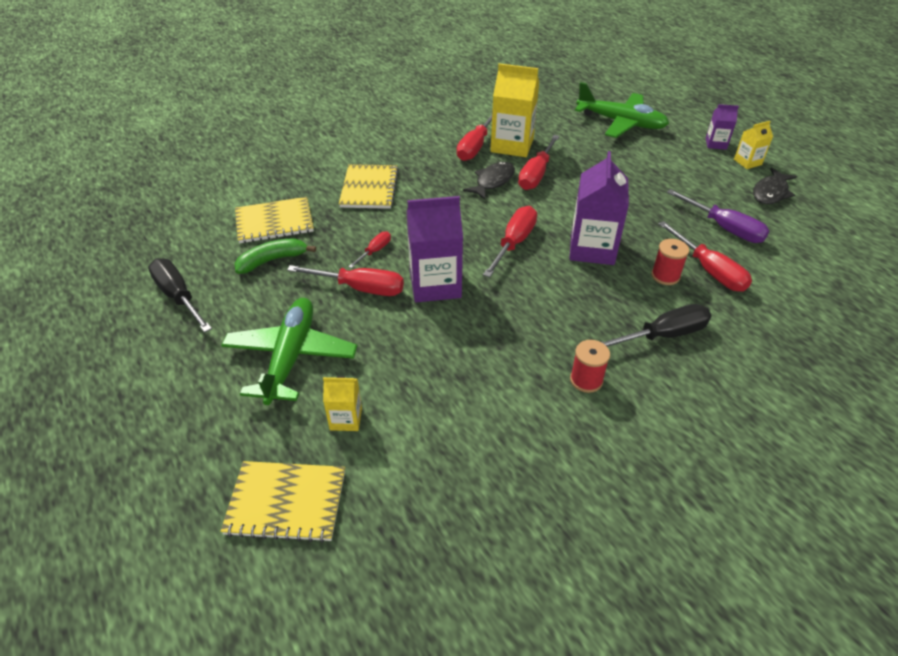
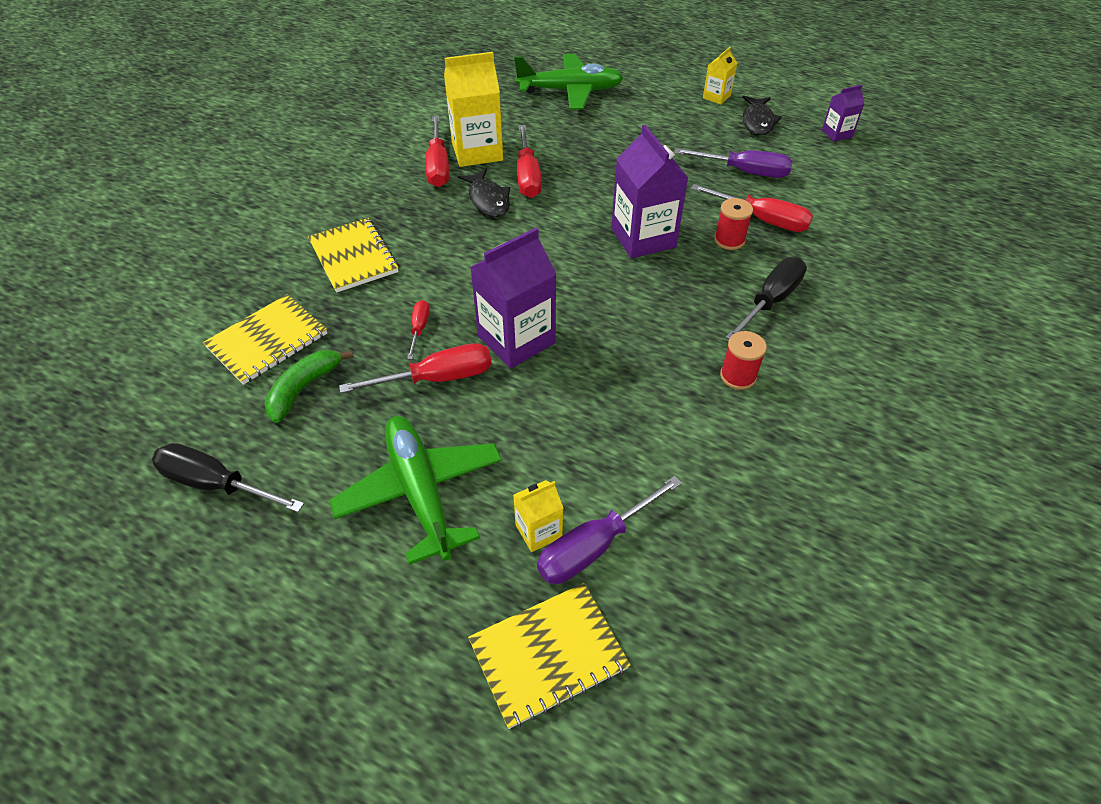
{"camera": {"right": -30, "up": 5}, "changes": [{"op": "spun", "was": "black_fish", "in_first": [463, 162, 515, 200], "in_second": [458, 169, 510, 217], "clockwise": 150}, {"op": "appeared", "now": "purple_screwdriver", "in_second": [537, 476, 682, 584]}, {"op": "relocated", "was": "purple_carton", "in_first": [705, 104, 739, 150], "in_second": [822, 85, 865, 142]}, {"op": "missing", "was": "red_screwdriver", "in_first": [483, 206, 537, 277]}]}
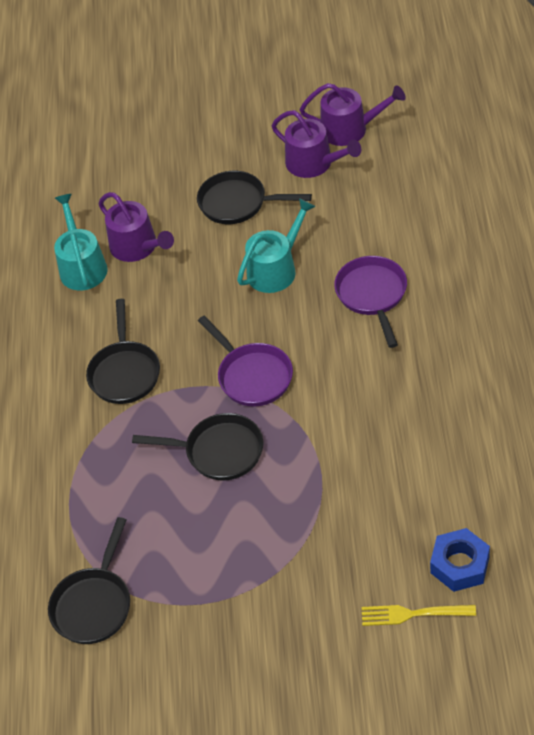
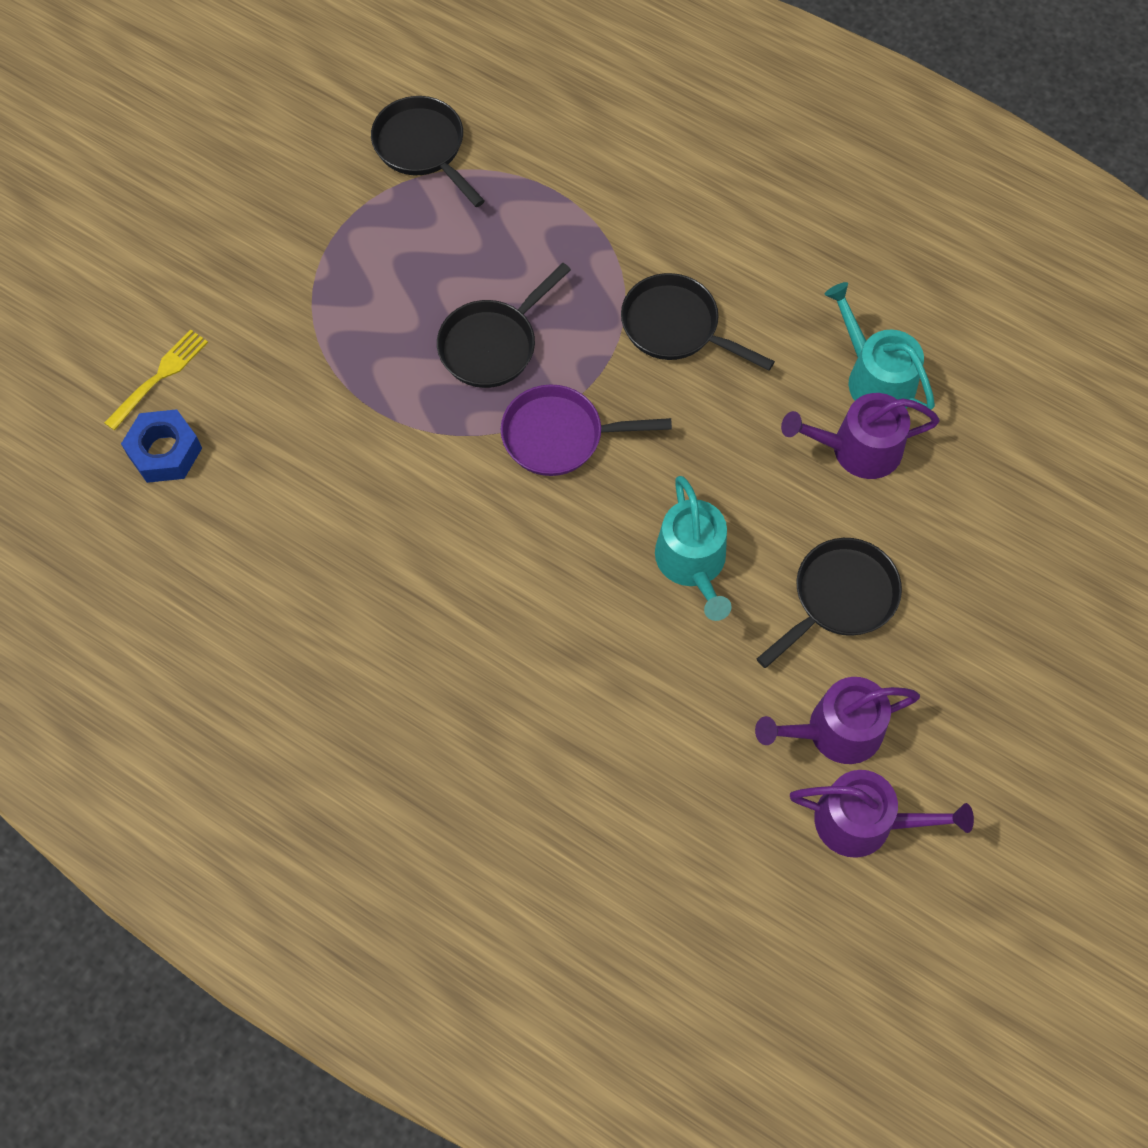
{"camera": {"right": 120, "up": 15}, "changes": [{"op": "spun", "was": "purple_watering_can", "in_first": [300, 83, 406, 146], "in_second": [790, 770, 974, 858], "clockwise": -120}, {"op": "spun", "was": "turquoise_watering_can", "in_first": [54, 194, 108, 290], "in_second": [824, 282, 935, 410], "clockwise": -150}, {"op": "missing", "was": "purple_pan", "in_first": [334, 256, 407, 348]}]}
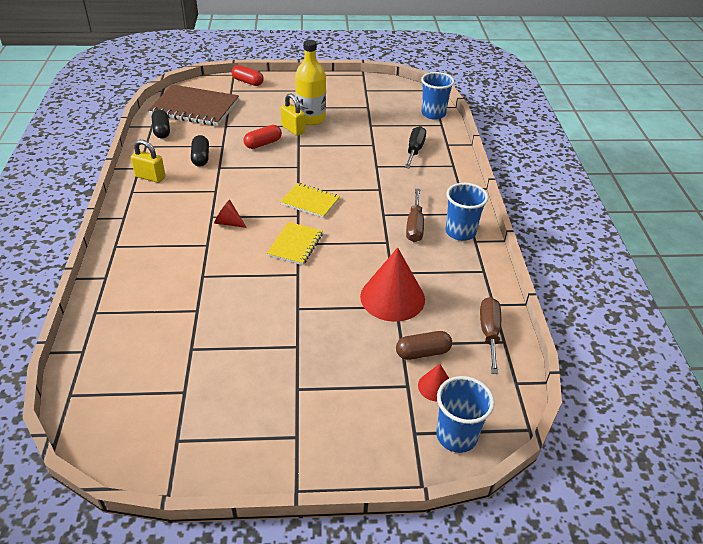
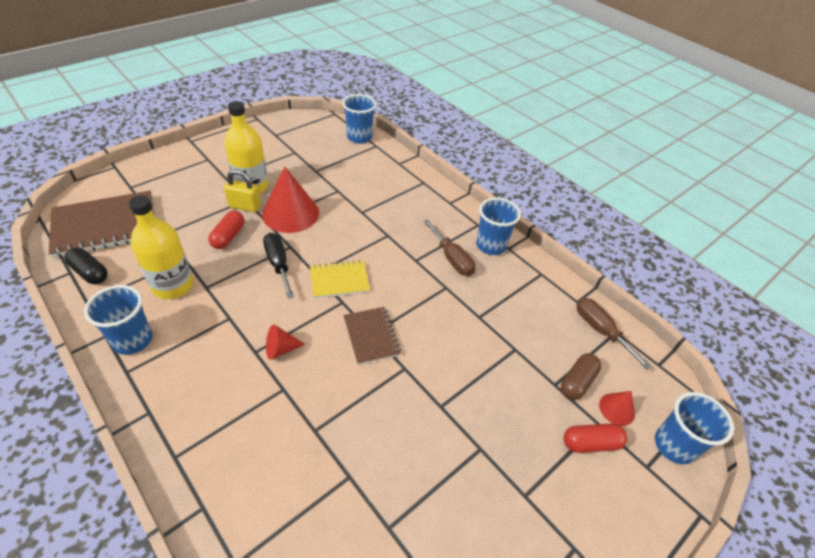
{"camera": {"right": -40, "up": 5}, "changes": [{"op": "exchanged", "was": "yellow_padlock", "now": "blue_cup", "in_first": [131, 140, 166, 183], "in_second": [84, 285, 153, 355]}, {"op": "exchanged", "was": "black_capsule", "now": "yellow_bottle", "in_first": [191, 135, 209, 167], "in_second": [129, 195, 194, 299]}, {"op": "relocated", "was": "red_cone", "in_first": [360, 247, 425, 322], "in_second": [262, 166, 319, 233]}, {"op": "relocated", "was": "black_screwdriver", "in_first": [405, 126, 426, 169], "in_second": [263, 233, 294, 299]}, {"op": "colour", "was": "yellow_notebook", "now": "brown_notebook", "in_first": [267, 222, 323, 265], "in_second": [343, 307, 401, 365]}, {"op": "relocated", "was": "red_capsule", "in_first": [232, 65, 264, 86], "in_second": [564, 423, 627, 453]}]}
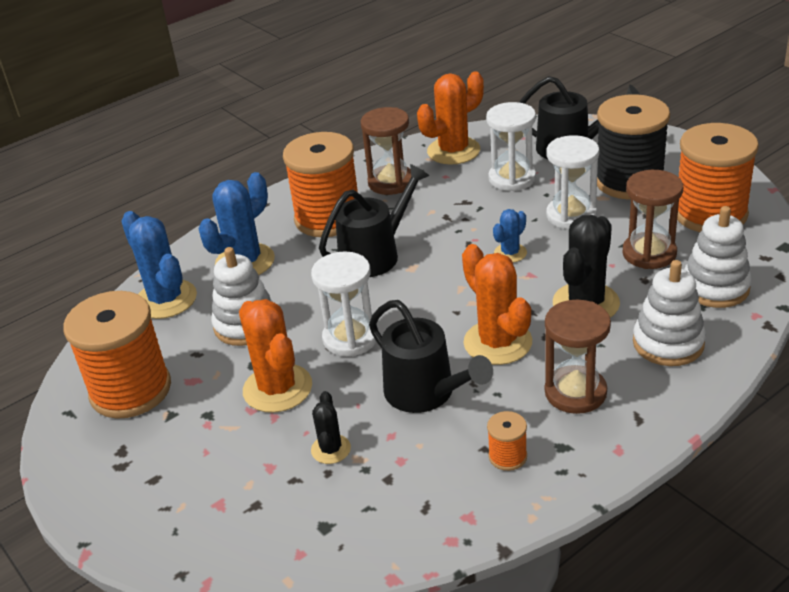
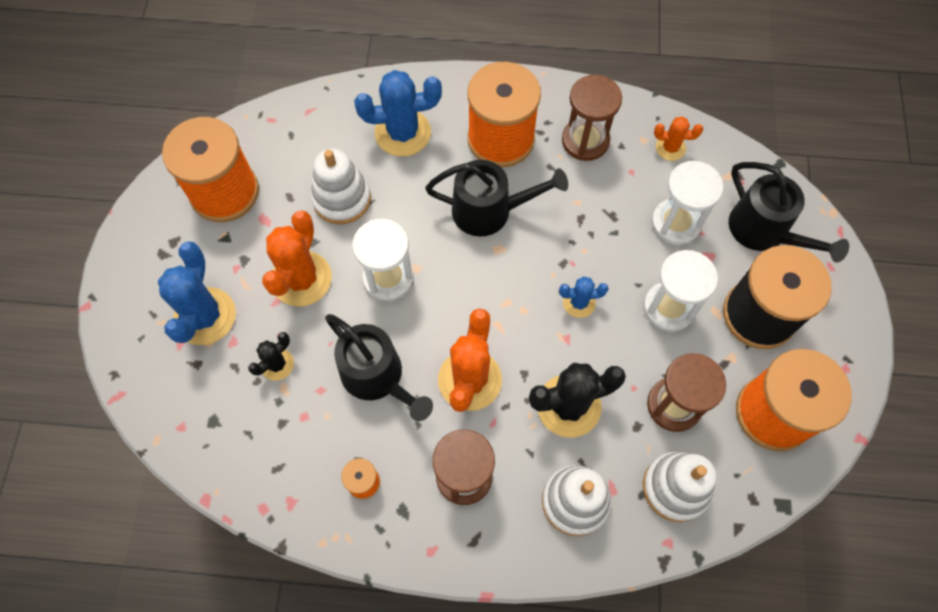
{"camera": {"right": 40, "up": 30}, "changes": [{"op": "relocated", "was": "blue_cactus", "in_first": [121, 211, 197, 319], "in_second": [158, 242, 236, 345]}, {"op": "spun", "was": "black_watering_can", "in_first": [369, 300, 493, 413], "in_second": [325, 314, 433, 421], "clockwise": -45}, {"op": "size", "was": "orange_cactus", "in_first": [417, 71, 484, 165], "in_second": [654, 116, 703, 161], "ratio": 0.53}]}
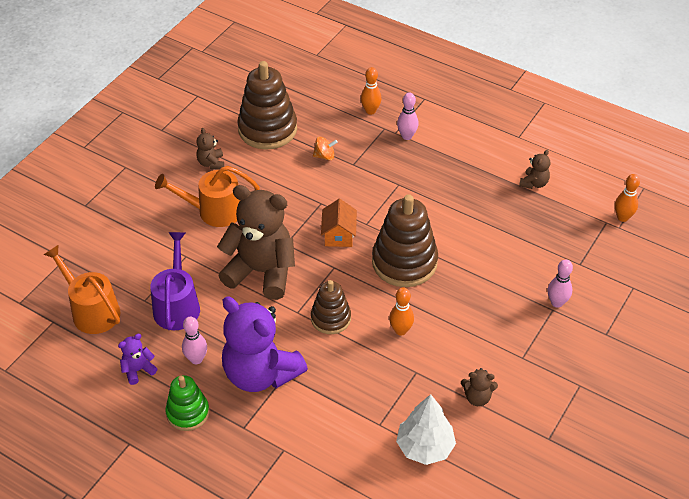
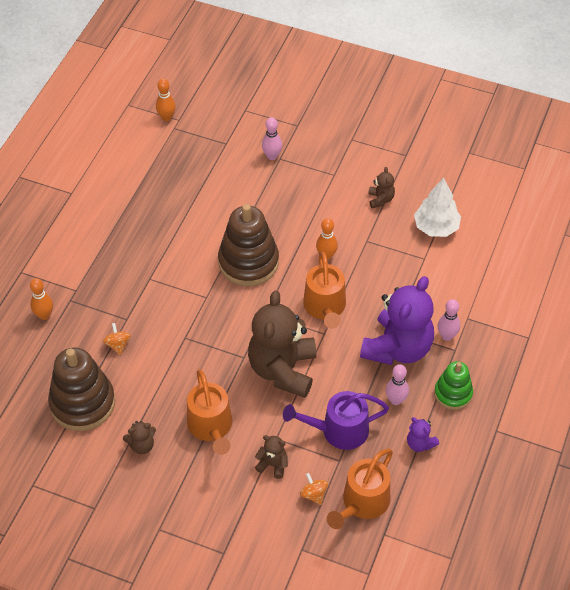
{"camera": {"right": -100, "up": 5}, "changes": [{"op": "relocated", "was": "brown_teddy_bear", "in_first": [519, 150, 550, 189], "in_second": [255, 435, 288, 479]}, {"op": "appeared", "now": "orange_spinning_top", "in_second": [300, 473, 328, 505]}, {"op": "exchanged", "was": "brown_stacking_toy", "now": "orange_watering_can", "in_first": [311, 280, 351, 334], "in_second": [303, 251, 346, 329]}, {"op": "relocated", "was": "pink_bowling_pin", "in_first": [397, 92, 419, 140], "in_second": [438, 299, 460, 341]}, {"op": "missing", "was": "orange_house", "in_first": [321, 199, 357, 247]}]}
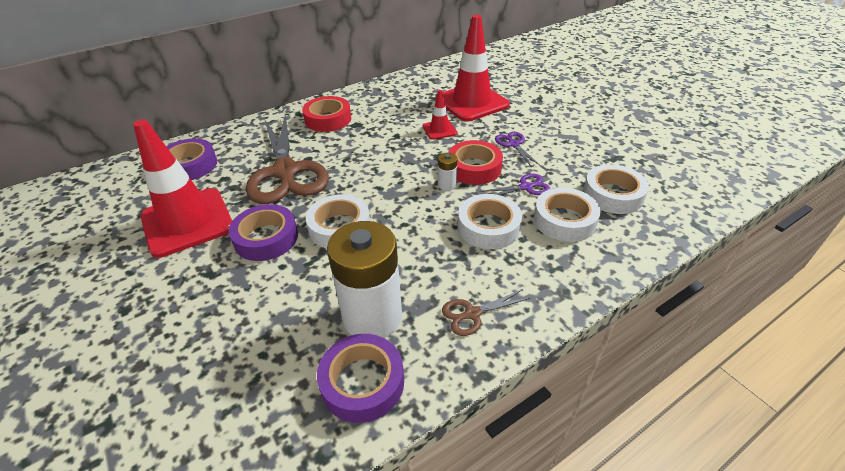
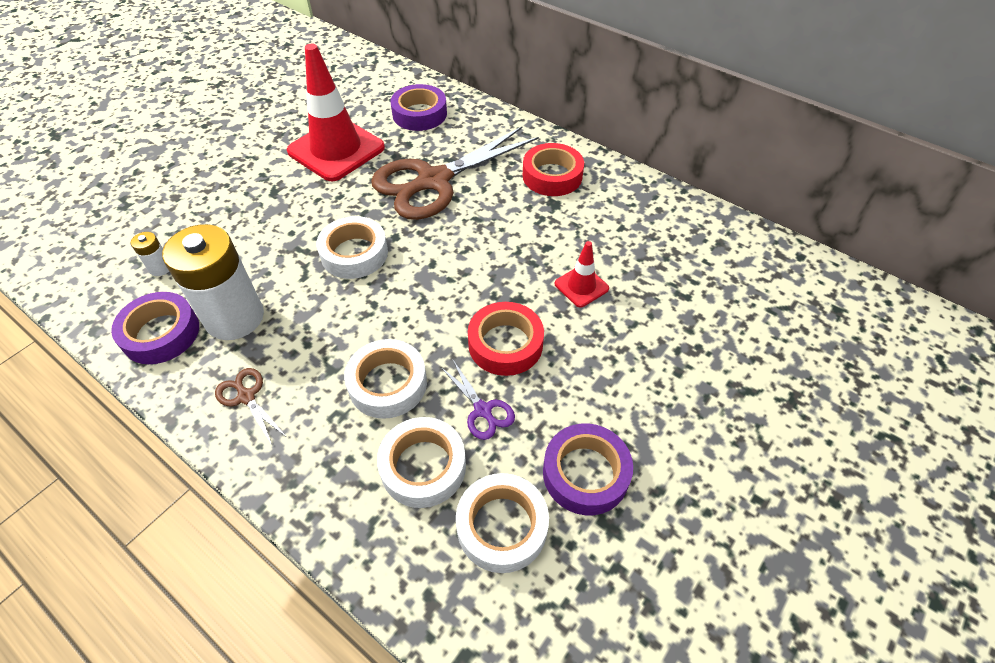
{"camera": {"right": 70, "up": 10}, "changes": [{"op": "relocated", "was": "white_battery", "in_first": [438, 153, 457, 191], "in_second": [131, 232, 169, 276]}, {"op": "relocated", "was": "purple_tape", "in_first": [229, 204, 298, 261], "in_second": [543, 424, 633, 515]}, {"op": "missing", "was": "red_traffic_cone", "in_first": [436, 15, 510, 121]}, {"op": "missing", "was": "purple_scissors", "in_first": [495, 132, 540, 166]}]}
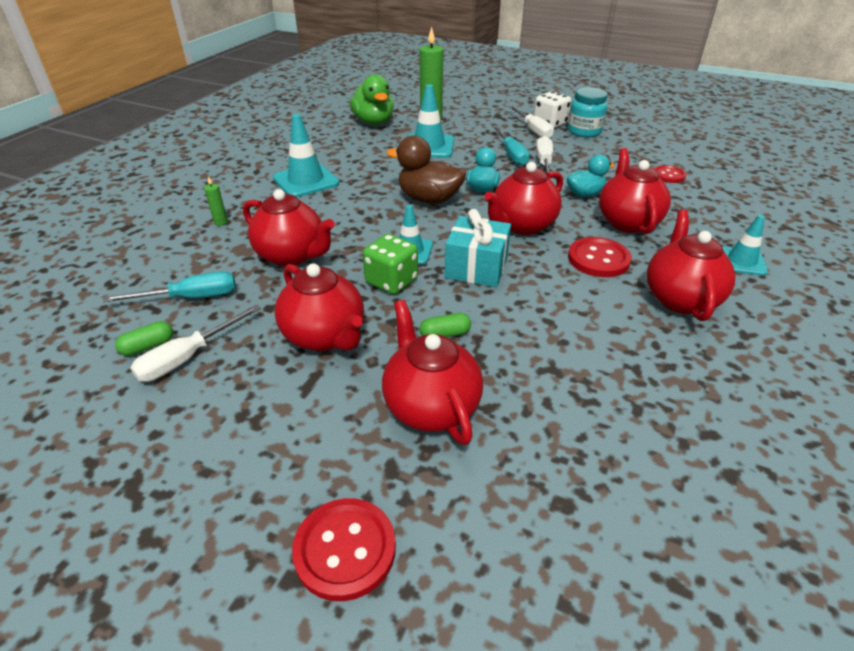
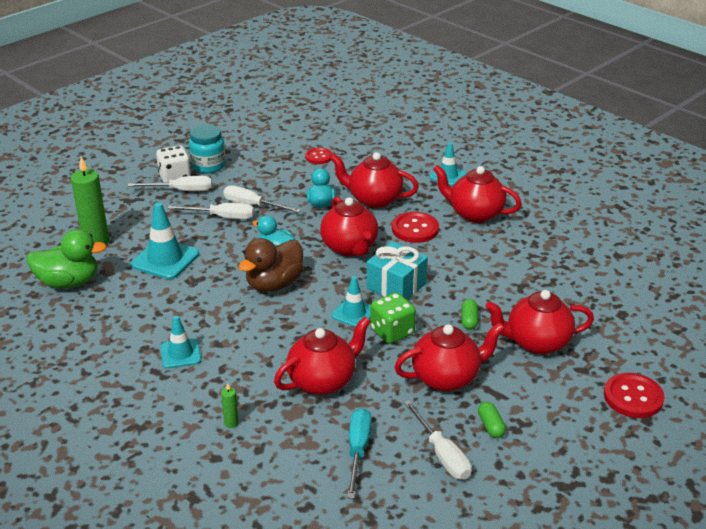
{"camera": {"right": -70, "up": -5}, "changes": [{"op": "size", "was": "turquoise_traffic_cone", "in_first": [273, 114, 339, 197], "in_second": [161, 316, 201, 368], "ratio": 0.63}, {"op": "colour", "was": "turquoise_screwdriver", "now": "white_screwdriver", "in_first": [492, 125, 530, 166], "in_second": [168, 203, 254, 219]}, {"op": "relocated", "was": "green_capsule", "in_first": [115, 321, 173, 356], "in_second": [478, 402, 506, 438]}]}
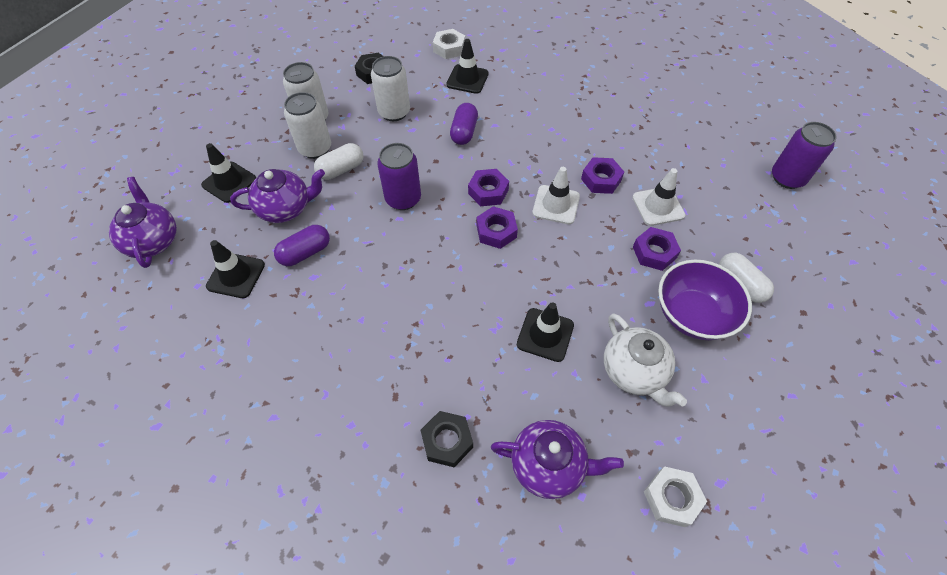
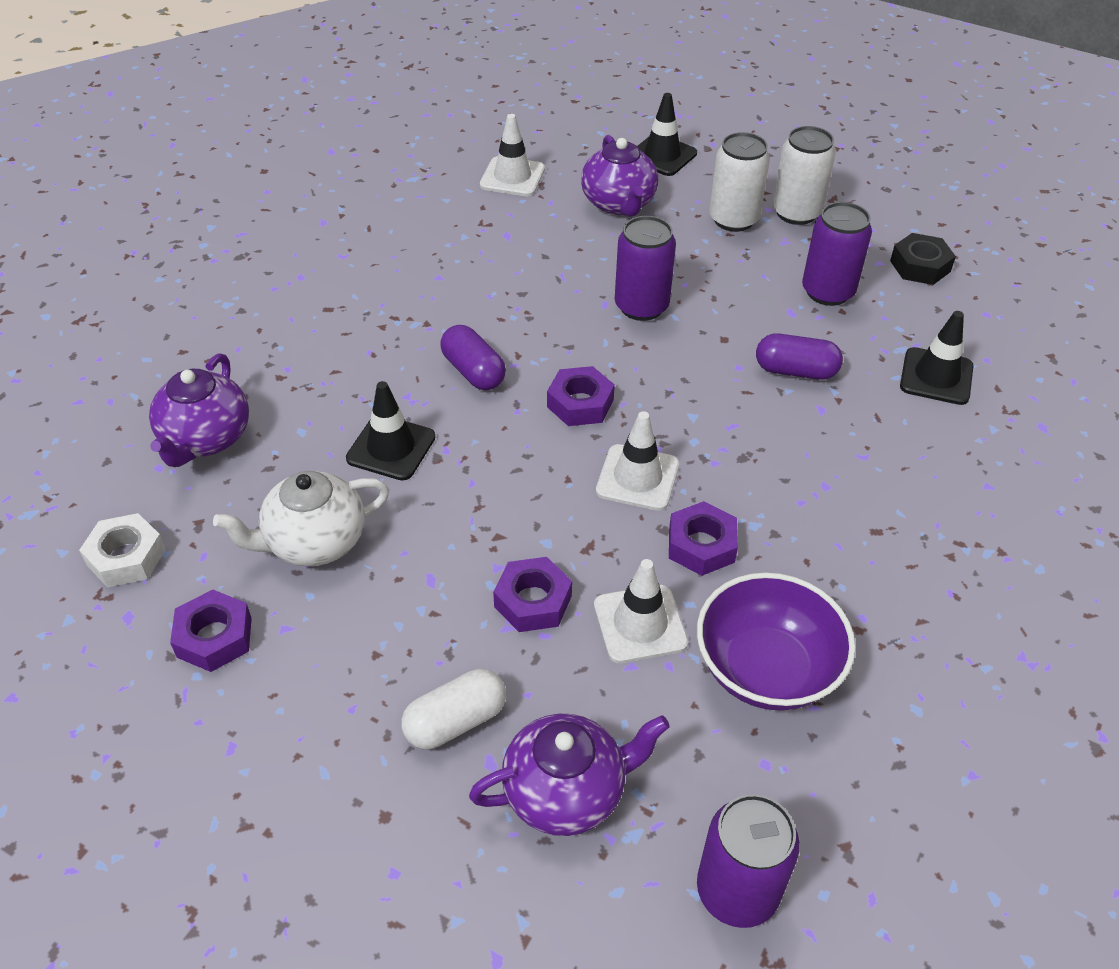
{"camera": {"right": 90, "up": -10}, "changes": [{"op": "relocated", "was": "purple_nut", "in_first": [468, 169, 509, 206], "in_second": [170, 589, 252, 672]}, {"op": "relocated", "was": "purple_capsule", "in_first": [274, 225, 330, 266], "in_second": [440, 325, 506, 390]}, {"op": "relocated", "was": "purple_teapot", "in_first": [109, 177, 177, 268], "in_second": [469, 714, 670, 836]}, {"op": "colour", "was": "black_traffic_cone", "now": "white_traffic_cone", "in_first": [206, 240, 265, 298], "in_second": [480, 114, 545, 196]}, {"op": "relocated", "was": "purple_bowl", "in_first": [658, 259, 752, 340], "in_second": [697, 572, 855, 711]}, {"op": "colour", "was": "white_can", "now": "purple_can", "in_first": [371, 56, 410, 121], "in_second": [802, 202, 872, 306]}, {"op": "missing", "was": "white_capsule", "in_first": [314, 143, 364, 180]}, {"op": "missing", "was": "black_nut", "in_first": [420, 411, 473, 467]}, {"op": "missing", "was": "white_nut", "in_first": [433, 29, 465, 59]}]}
